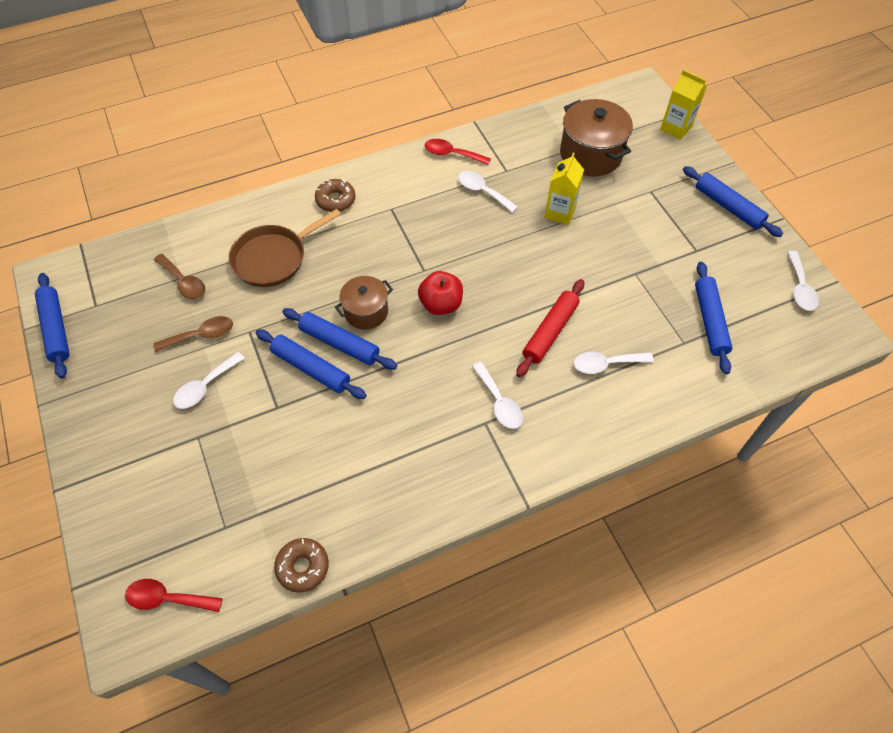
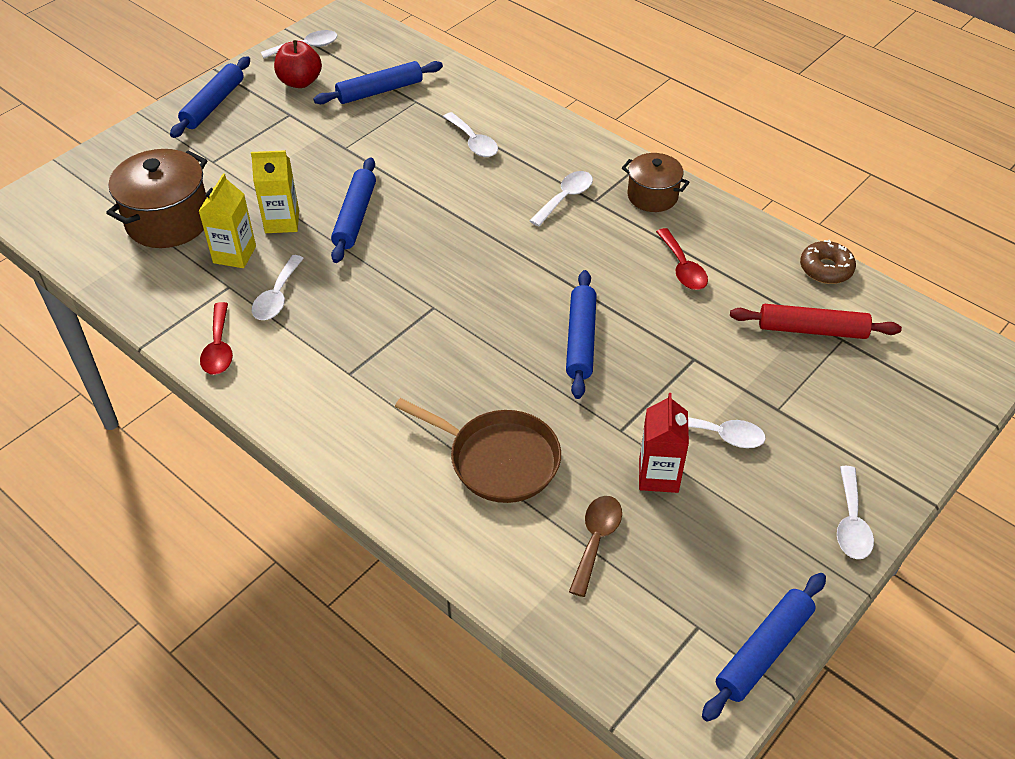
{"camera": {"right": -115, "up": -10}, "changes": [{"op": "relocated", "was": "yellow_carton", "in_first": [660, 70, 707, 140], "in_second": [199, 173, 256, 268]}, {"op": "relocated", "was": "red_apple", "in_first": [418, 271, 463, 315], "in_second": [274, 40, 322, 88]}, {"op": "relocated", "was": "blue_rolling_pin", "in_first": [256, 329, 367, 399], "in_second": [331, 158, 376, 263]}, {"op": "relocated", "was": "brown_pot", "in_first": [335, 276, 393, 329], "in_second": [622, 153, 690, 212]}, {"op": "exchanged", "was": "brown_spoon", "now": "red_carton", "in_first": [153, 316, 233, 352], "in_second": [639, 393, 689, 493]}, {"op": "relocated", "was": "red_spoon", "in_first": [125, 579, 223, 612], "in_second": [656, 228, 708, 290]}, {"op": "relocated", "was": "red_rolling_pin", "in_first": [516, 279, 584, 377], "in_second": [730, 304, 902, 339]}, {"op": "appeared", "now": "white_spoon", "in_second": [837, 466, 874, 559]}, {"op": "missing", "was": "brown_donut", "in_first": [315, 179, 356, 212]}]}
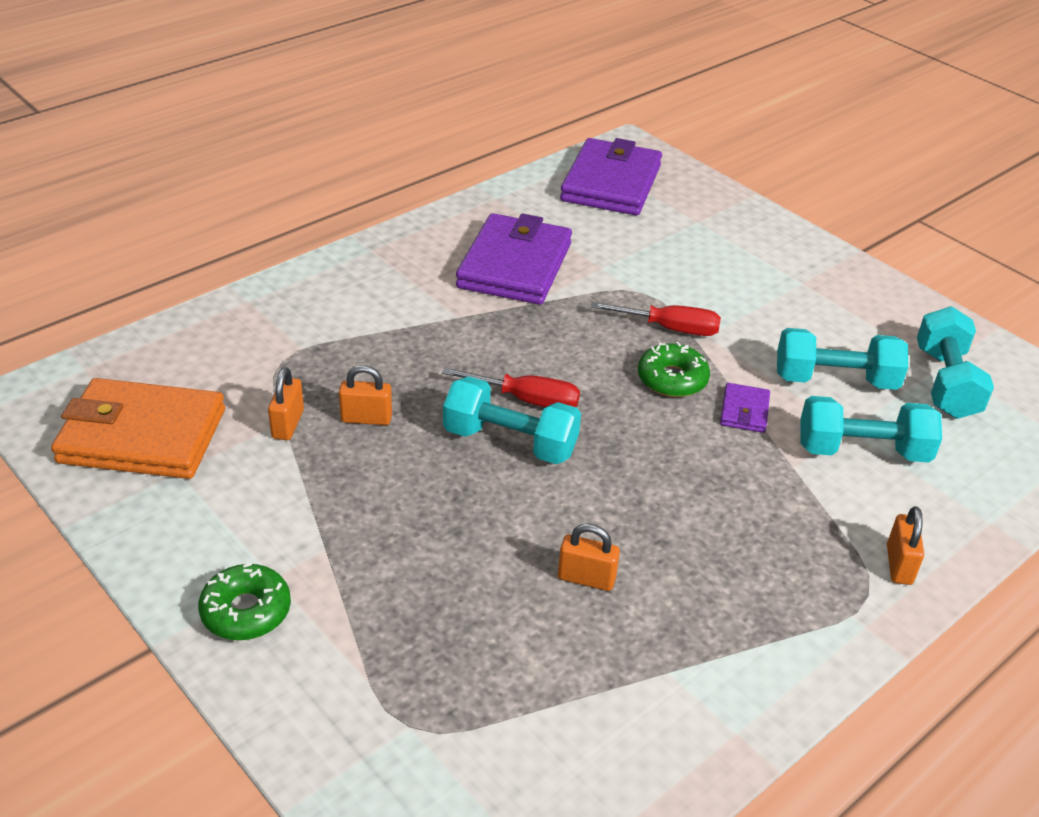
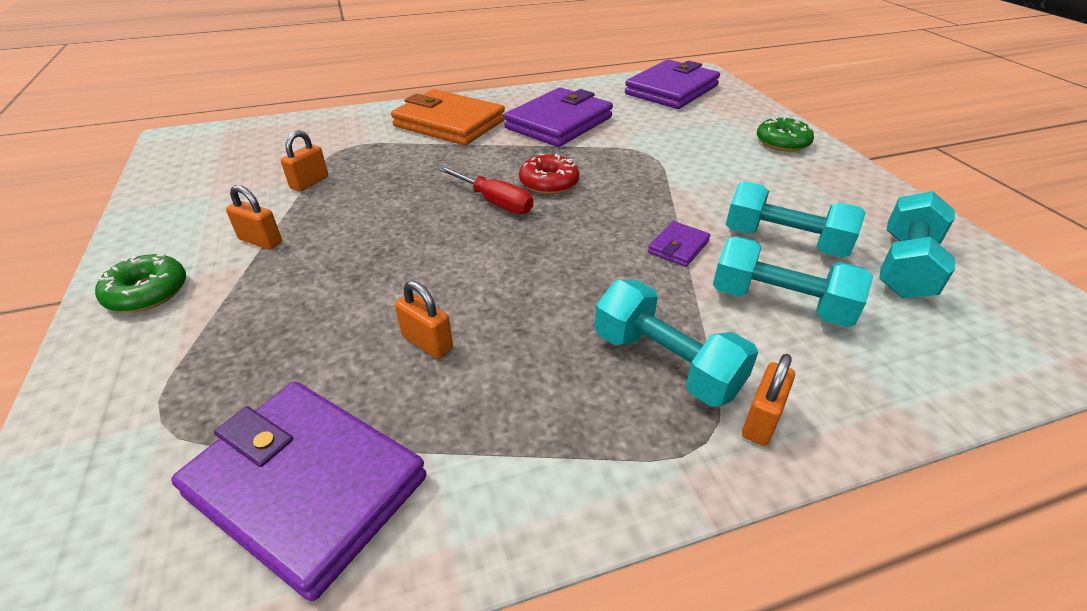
{"camera": {"right": 25, "up": 0}, "changes": [{"op": "appeared", "now": "purple_wallet", "in_second": [171, 381, 426, 601]}, {"op": "relocated", "was": "orange_padlock", "in_first": [339, 365, 392, 425], "in_second": [226, 185, 282, 250]}, {"op": "relocated", "was": "orange_wallet", "in_first": [51, 378, 225, 479], "in_second": [391, 89, 505, 146]}, {"op": "appeared", "now": "red_donut", "in_second": [519, 153, 580, 194]}, {"op": "relocated", "was": "turquoise_dumbbell", "in_first": [443, 376, 581, 464], "in_second": [595, 280, 758, 407]}, {"op": "relocated", "was": "green_donut", "in_first": [638, 342, 710, 397], "in_second": [757, 116, 814, 152]}, {"op": "missing", "was": "red_screwdriver", "in_first": [591, 302, 721, 336]}]}
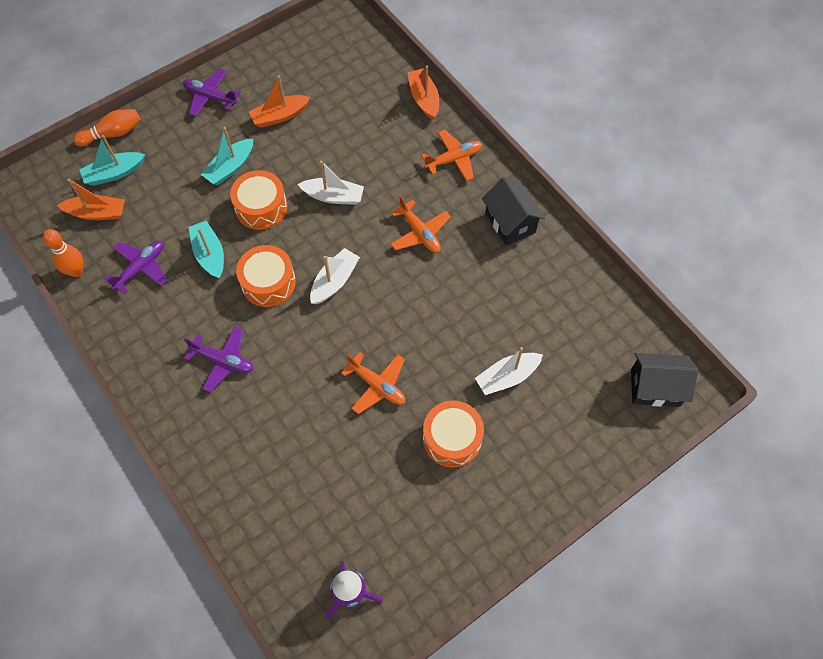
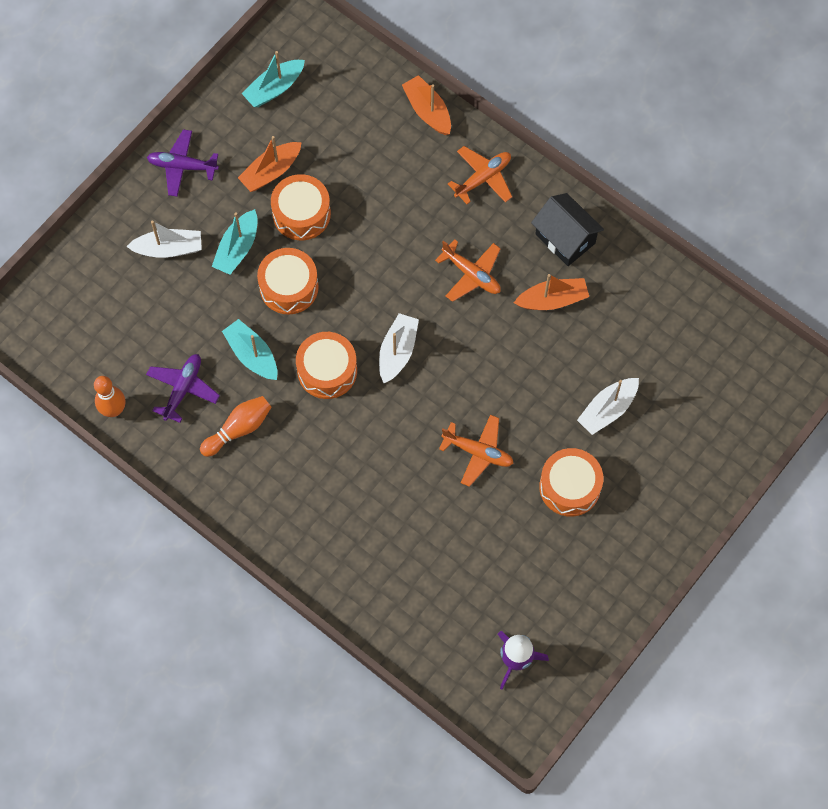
{"camera": {"right": -15, "up": 5}, "changes": [{"op": "relocated", "was": "white_boat", "in_first": [297, 160, 364, 205], "in_second": [126, 221, 202, 258]}, {"op": "relocated", "was": "orange_bowling_pin", "in_first": [73, 109, 141, 146], "in_second": [200, 396, 272, 457]}, {"op": "relocated", "was": "turquoise_boat", "in_first": [80, 135, 145, 186], "in_second": [241, 51, 305, 107]}, {"op": "appeared", "now": "orange_drum", "in_second": [271, 174, 331, 240]}, {"op": "relocated", "was": "orange_boat", "in_first": [57, 179, 125, 220], "in_second": [514, 274, 589, 310]}, {"op": "missing", "was": "purple_plane", "in_first": [184, 326, 253, 392]}, {"op": "missing", "was": "black_house", "in_first": [631, 353, 698, 407]}]}
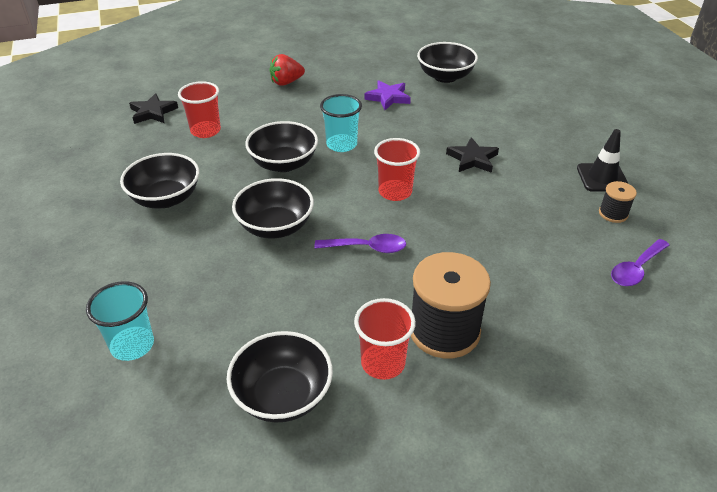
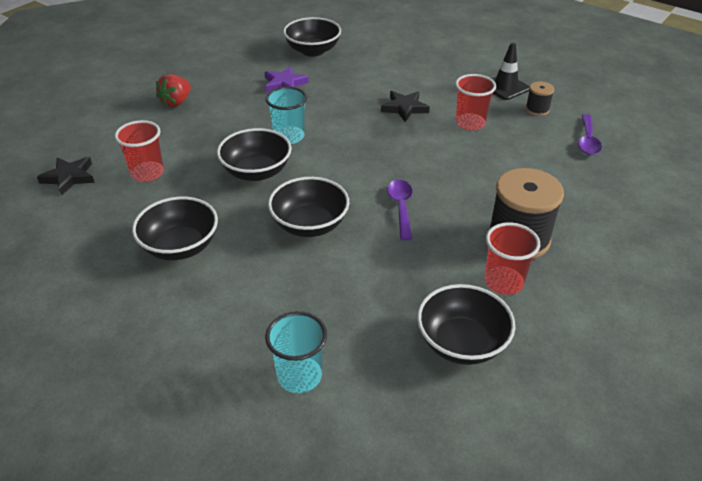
{"camera": {"right": -35, "up": 0}, "changes": [{"op": "spun", "was": "purple_spoon", "in_first": [315, 234, 406, 253], "in_second": [387, 179, 413, 240], "clockwise": -60}, {"op": "relocated", "was": "red_cup", "in_first": [374, 138, 420, 201], "in_second": [455, 74, 496, 131]}]}
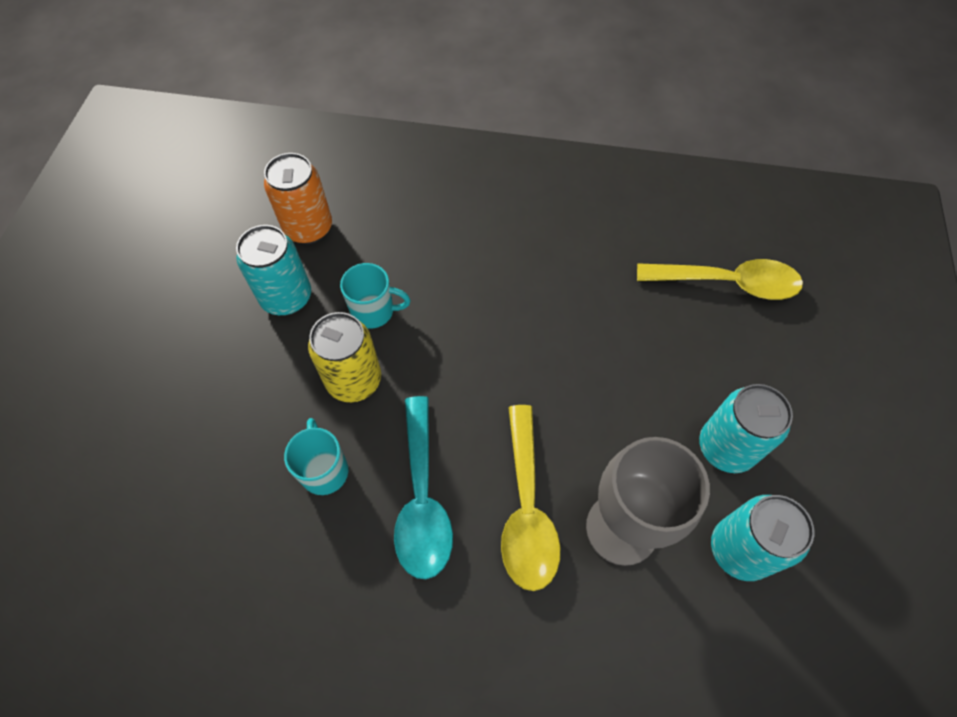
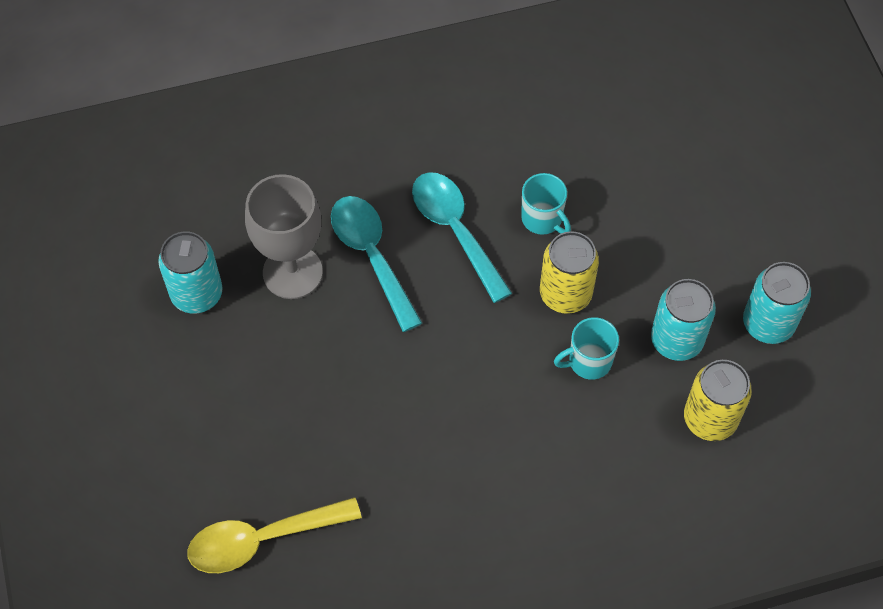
{"camera": {"right": 155, "up": 0}, "changes": [{"op": "colour", "was": "yellow_spoon", "now": "turquoise_spoon", "in_first": [501, 405, 560, 591], "in_second": [331, 196, 422, 332]}, {"op": "colour", "was": "orange_can", "now": "yellow_can", "in_first": [264, 153, 332, 244], "in_second": [684, 360, 752, 441]}, {"op": "relocated", "was": "turquoise_can", "in_first": [699, 384, 793, 473], "in_second": [743, 262, 811, 344]}]}
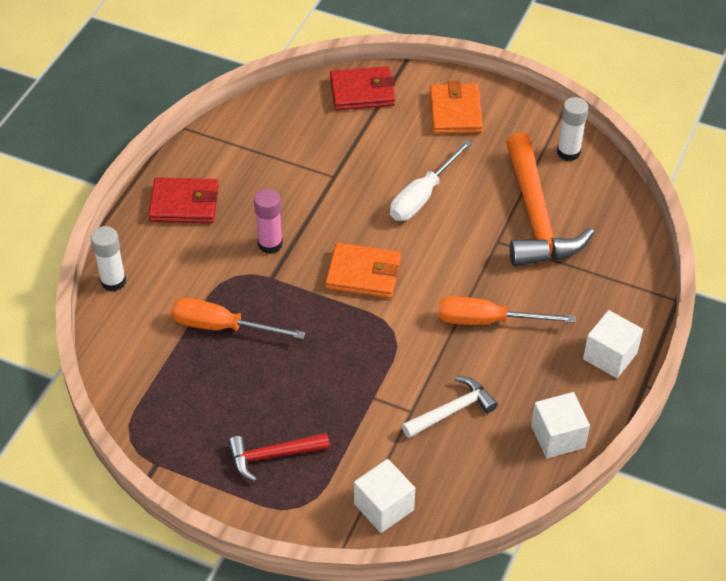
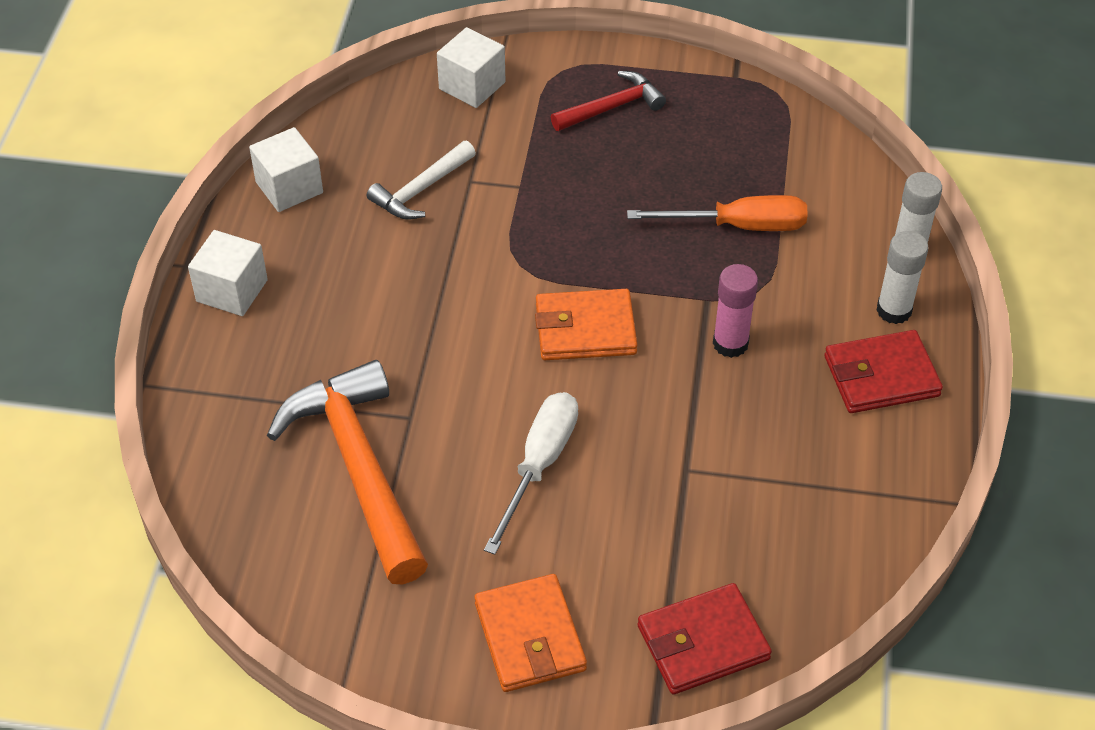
{"camera": {"right": 165, "up": 0}, "changes": [{"op": "relocated", "was": "white_glue_stick", "in_first": [557, 97, 588, 161], "in_second": [876, 231, 929, 324]}, {"op": "missing", "was": "orange_screwdriver", "in_first": [438, 296, 575, 325]}]}
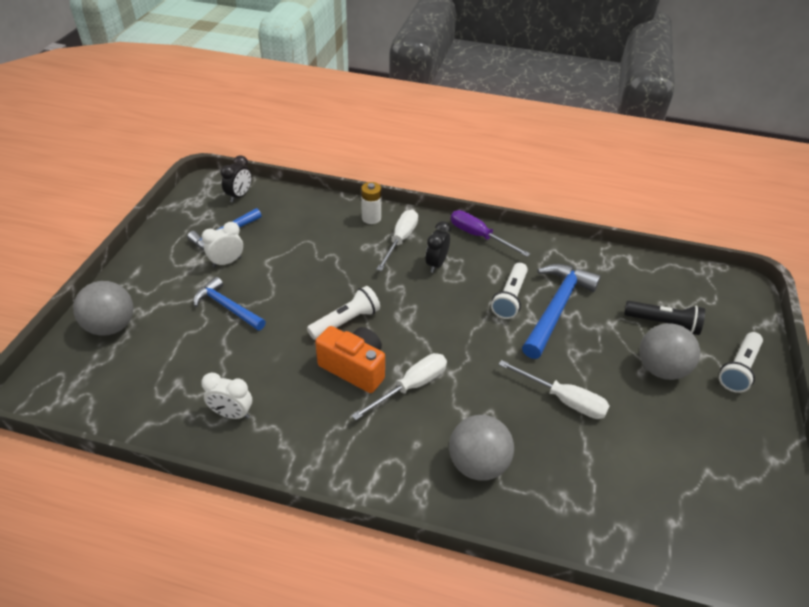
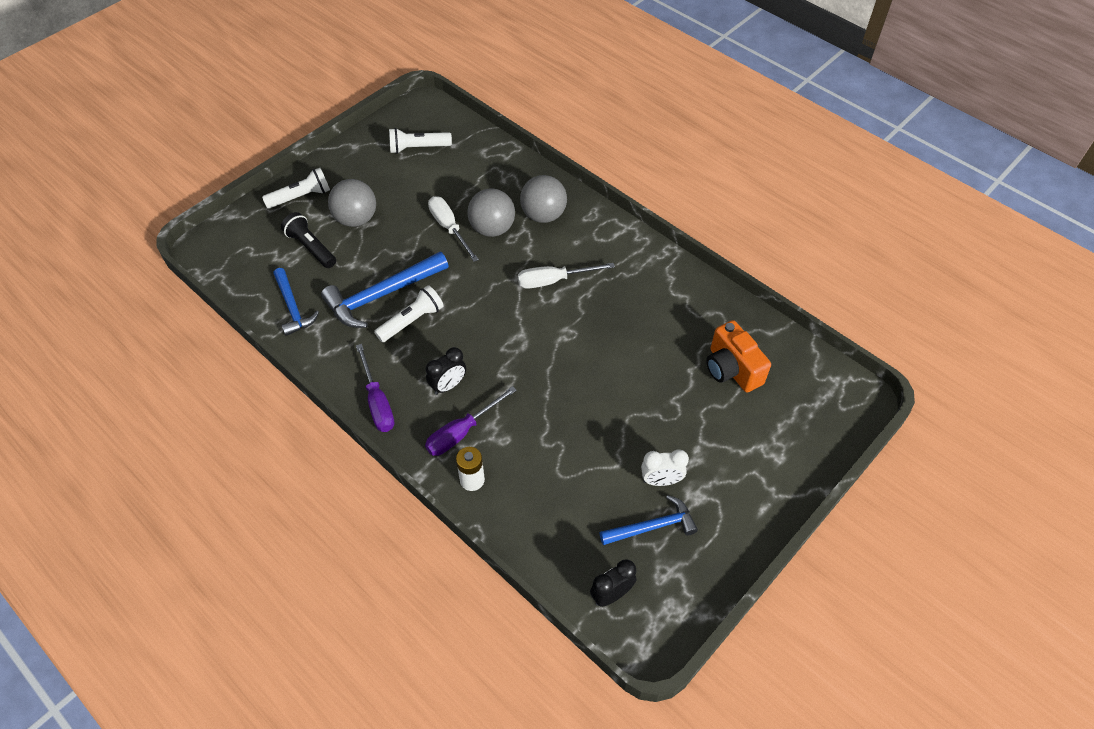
{"camera": {"right": -150, "up": 10}, "changes": [{"op": "relocated", "was": "blue_hammer", "in_first": [194, 277, 266, 331], "in_second": [273, 268, 319, 336]}, {"op": "relocated", "was": "white_flashlight", "in_first": [307, 286, 380, 340], "in_second": [389, 128, 452, 154]}, {"op": "colour", "was": "white_screwdriver", "now": "purple_screwdriver", "in_first": [376, 210, 418, 271], "in_second": [425, 386, 517, 456]}, {"op": "relocated", "was": "grey_ball", "in_first": [73, 281, 134, 336], "in_second": [467, 189, 515, 237]}, {"op": "relocated", "was": "orange_camera", "in_first": [315, 326, 385, 393], "in_second": [706, 320, 771, 392]}, {"op": "missing", "was": "white_clock", "in_first": [201, 373, 252, 419]}]}
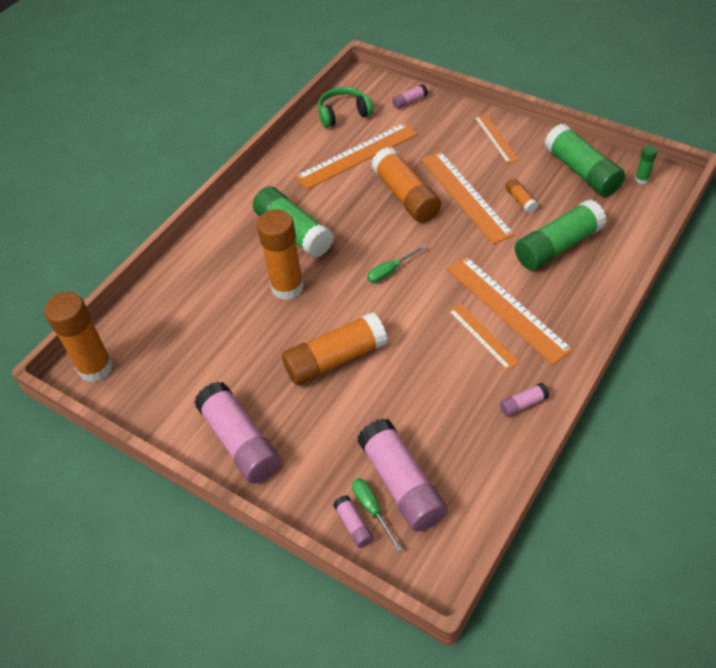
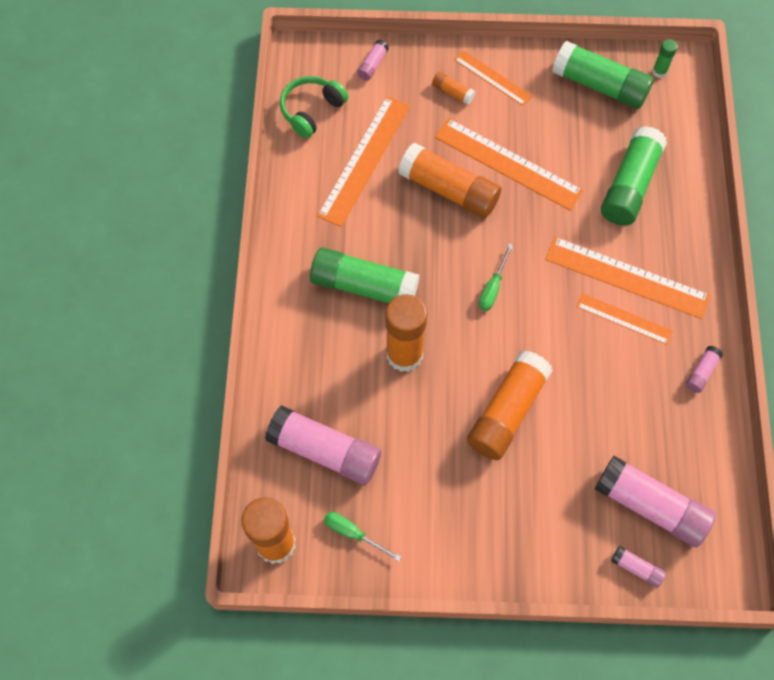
{"camera": {"right": -35, "up": 15}, "changes": [{"op": "relocated", "was": "pink_glue_stick", "in_first": [195, 382, 281, 483], "in_second": [265, 406, 381, 485]}, {"op": "relocated", "was": "green_screwdriver", "in_first": [352, 478, 402, 551], "in_second": [324, 512, 401, 561]}, {"op": "relocated", "was": "orange_glue_stick", "in_first": [505, 179, 538, 213], "in_second": [432, 72, 475, 105]}]}
